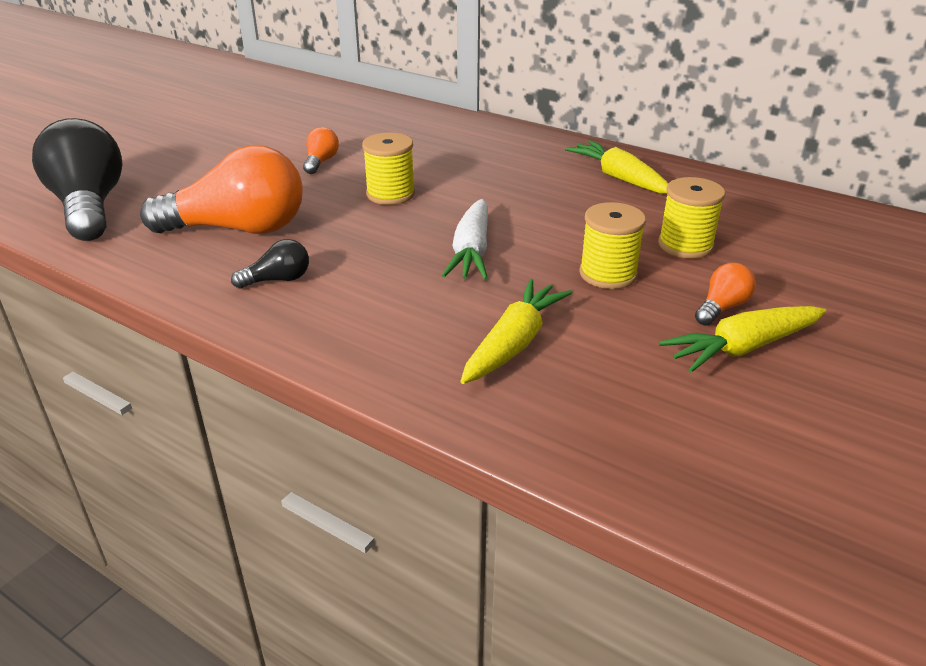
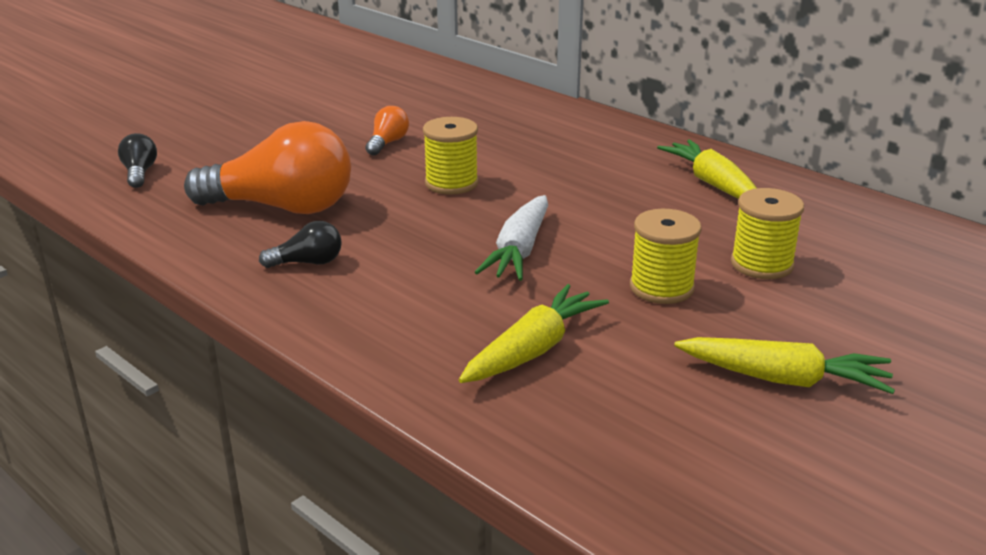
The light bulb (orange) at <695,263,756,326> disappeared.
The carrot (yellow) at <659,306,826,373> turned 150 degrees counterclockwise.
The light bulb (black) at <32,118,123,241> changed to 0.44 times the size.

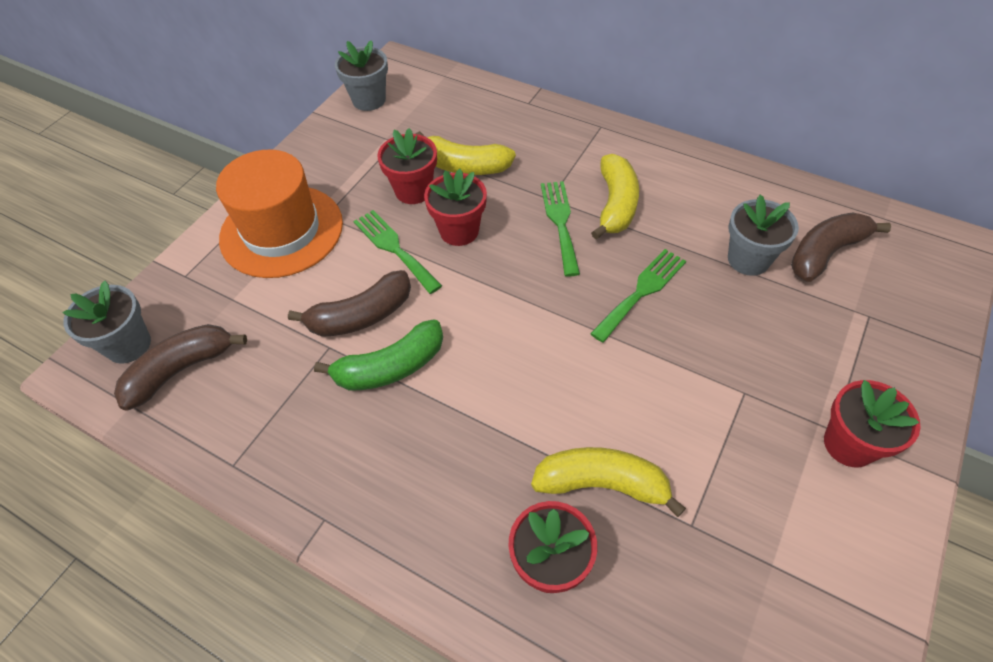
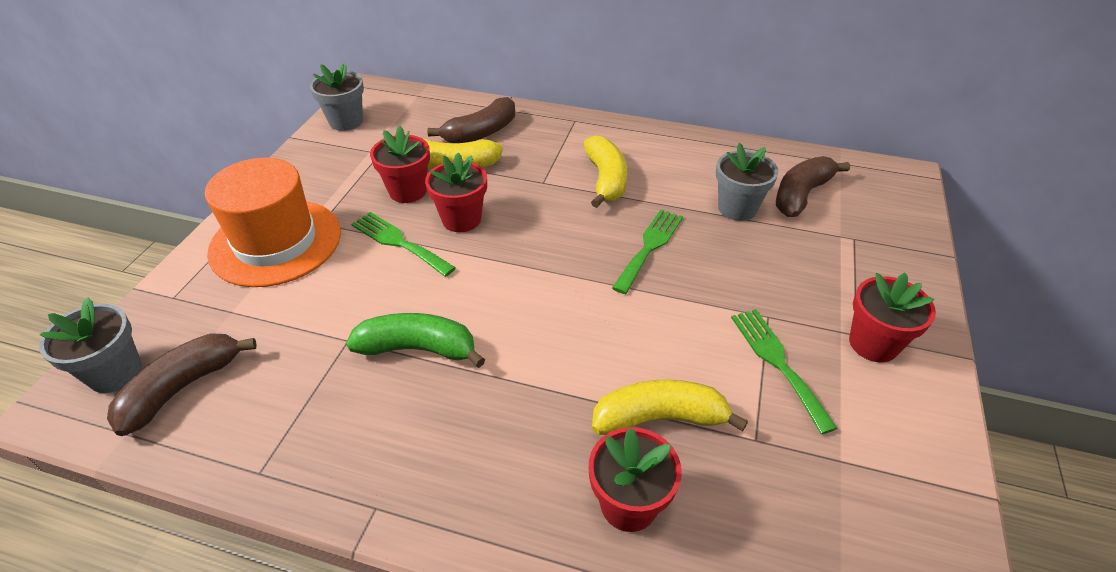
The banana (brown) moved from <288,270,411,337> to <427,97,515,143>.
The fork (green) moved from <541,181,580,277> to <731,309,838,434>.
The banana (green) at <314,319,443,391> turned 135 degrees counterclockwise.

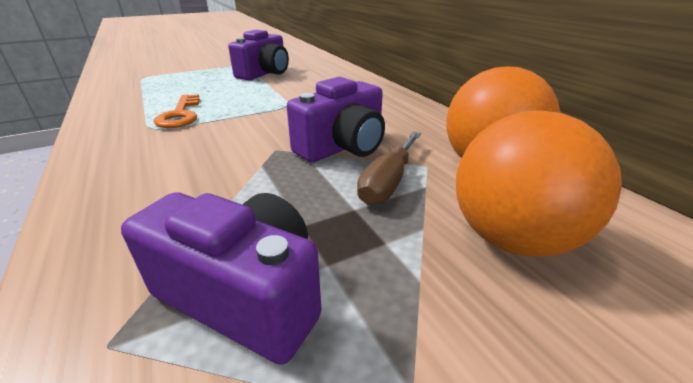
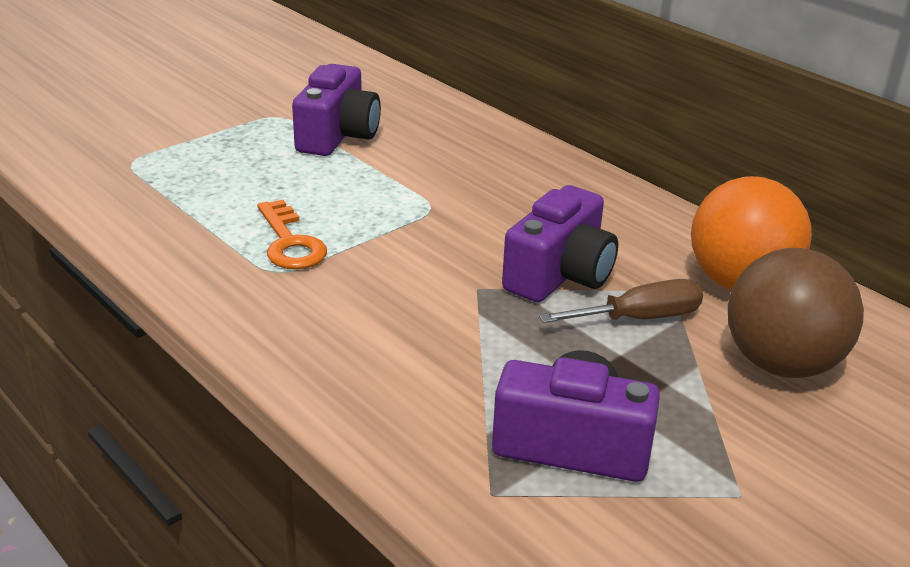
The ball (orange) at <456,110,622,257> became the ball (brown) at <728,248,864,378>.
The screwdriver (brown) at <357,132,421,205> turned 120 degrees counterclockwise.

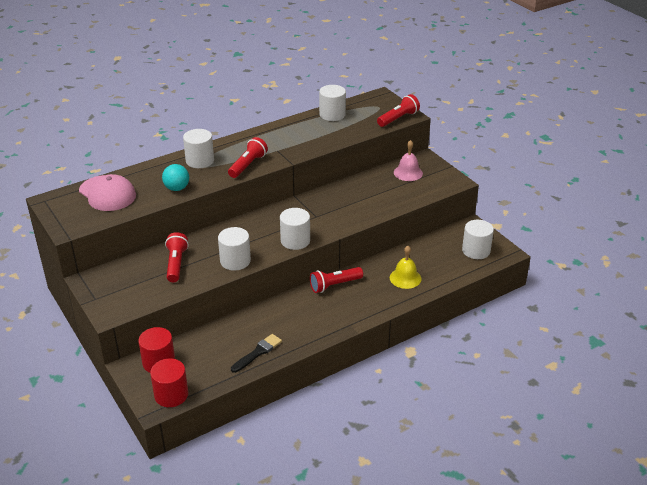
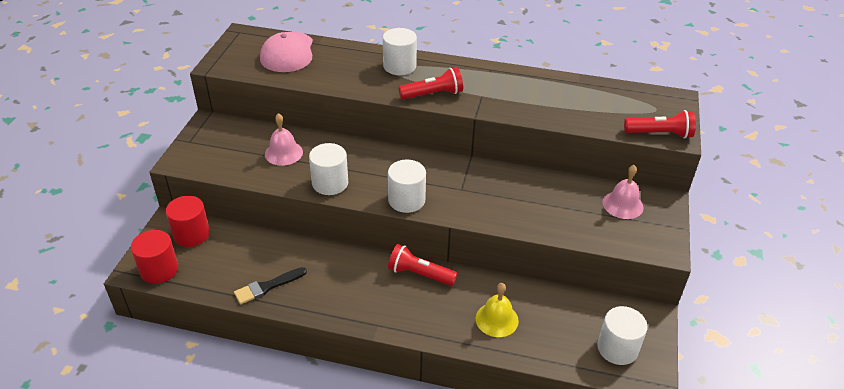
The ball (turquoise) at <162,164,189,191> disappeared.
The cylinder (white) at <319,85,346,121> disappeared.
The flashlight (red) at <165,232,189,282> was replaced by the bell (pink) at <265,113,303,166>.
The brush (black) at <231,334,282,373> turned 150 degrees clockwise.

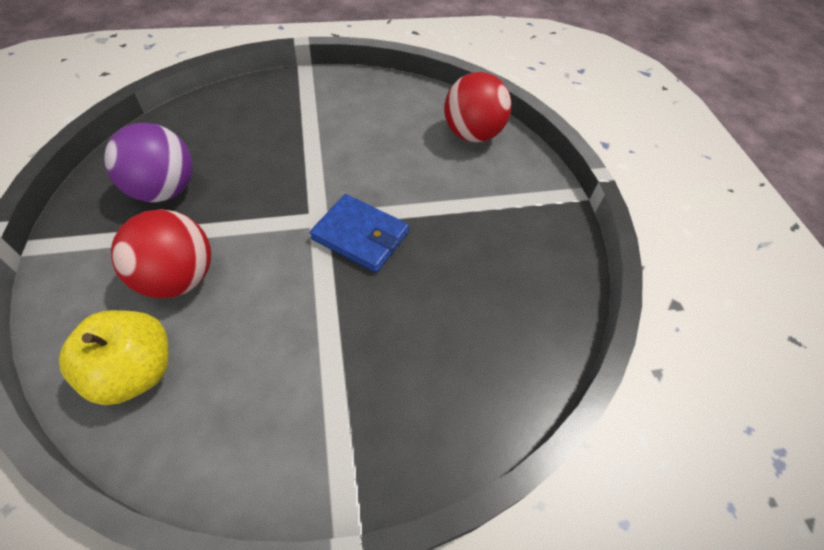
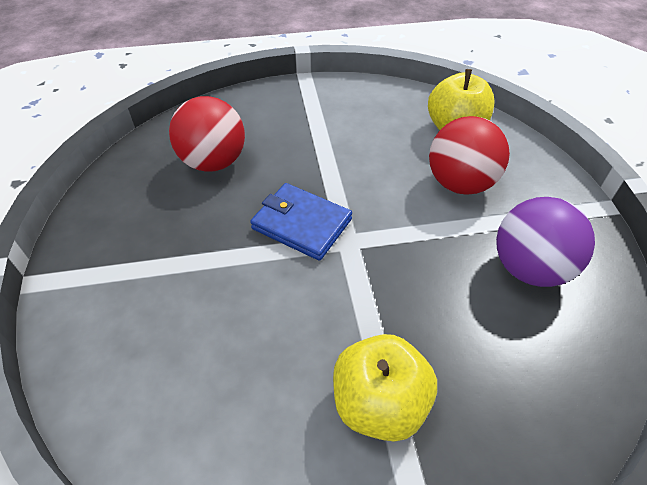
The apple (yellow) at <333,334,437,442> appeared.
The ball (red) moved from <444,72,511,142> to <169,96,245,172>.

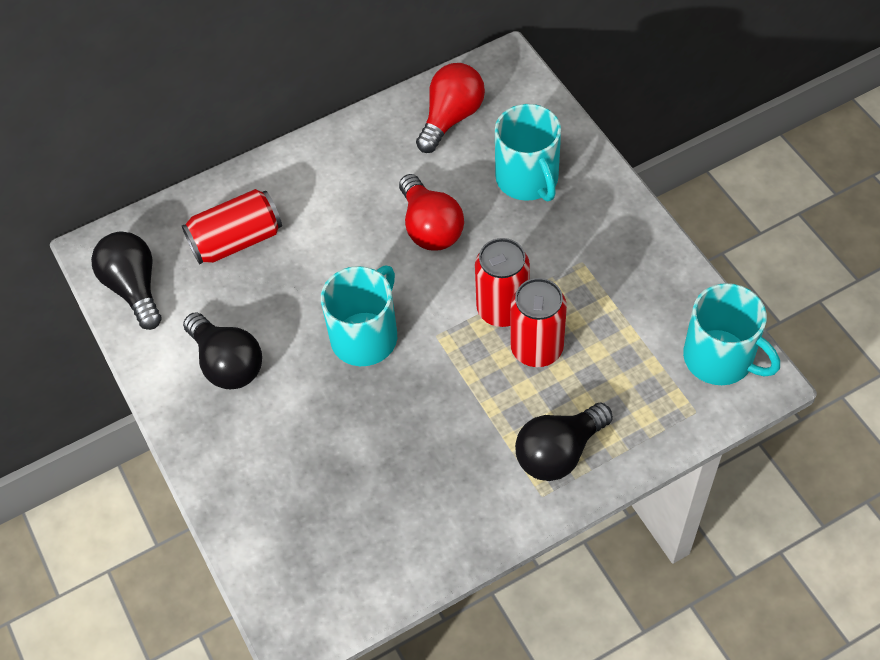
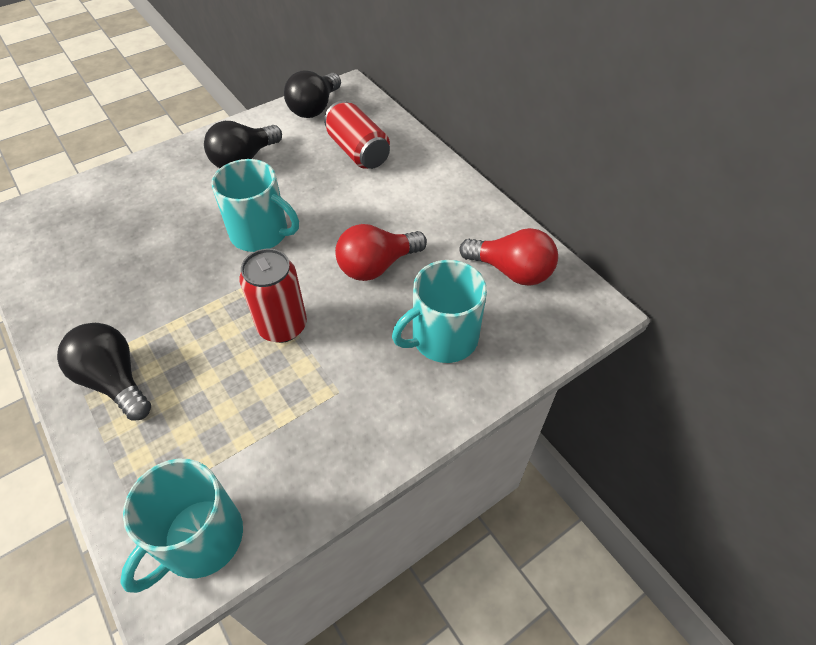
The can (red) at <511,278,567,367> disappeared.
The light bulb (black) at <91,232,161,330> turned 150 degrees clockwise.

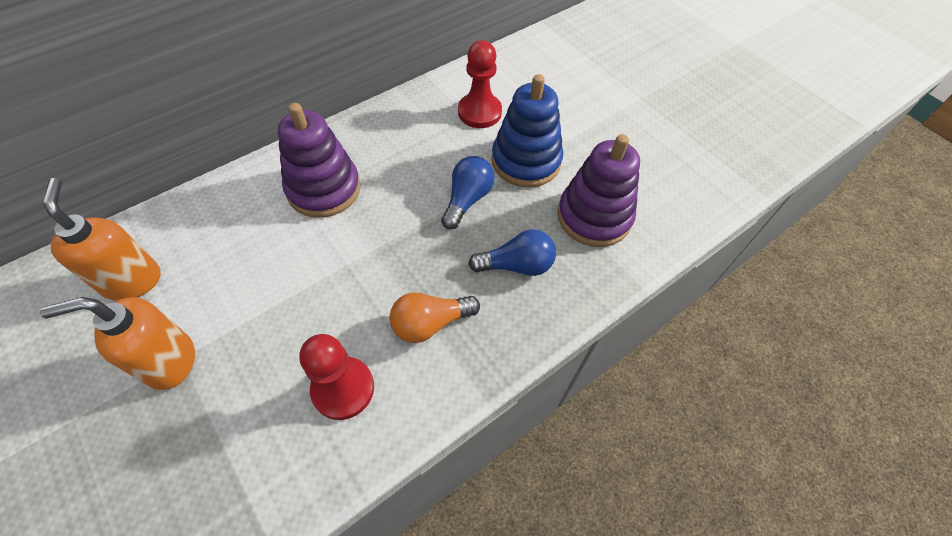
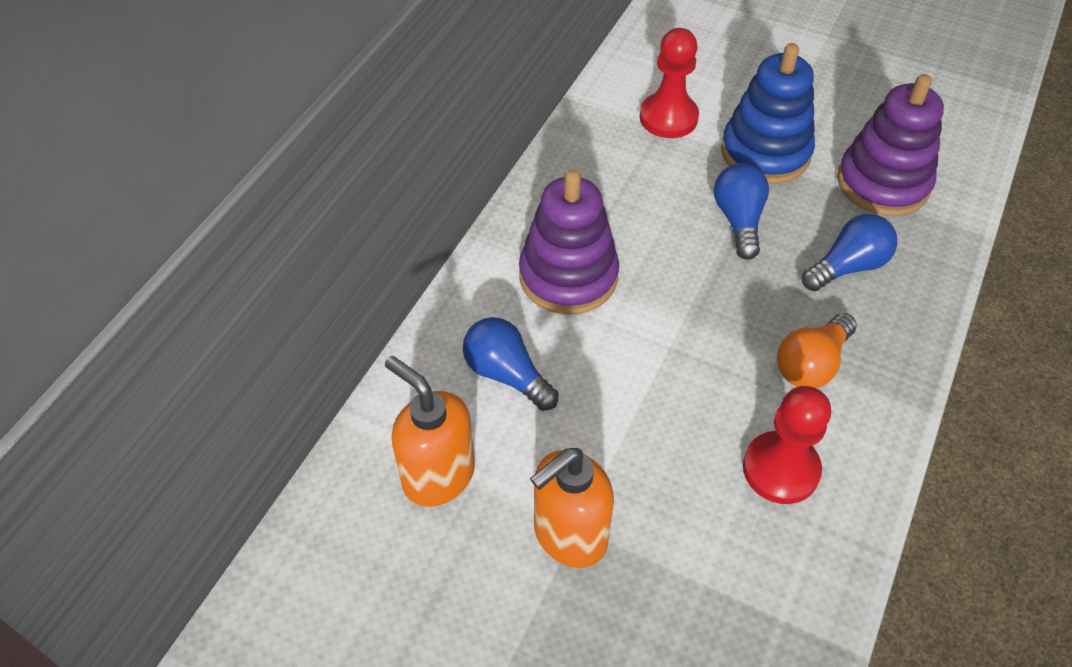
The light bulb (blue) at <463,317,559,411> appeared.

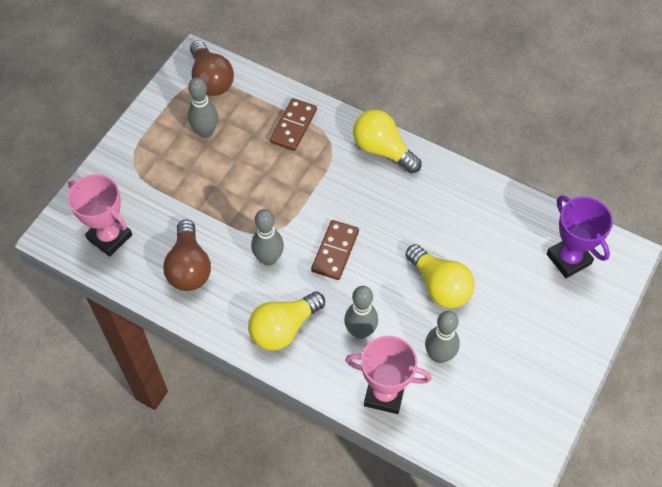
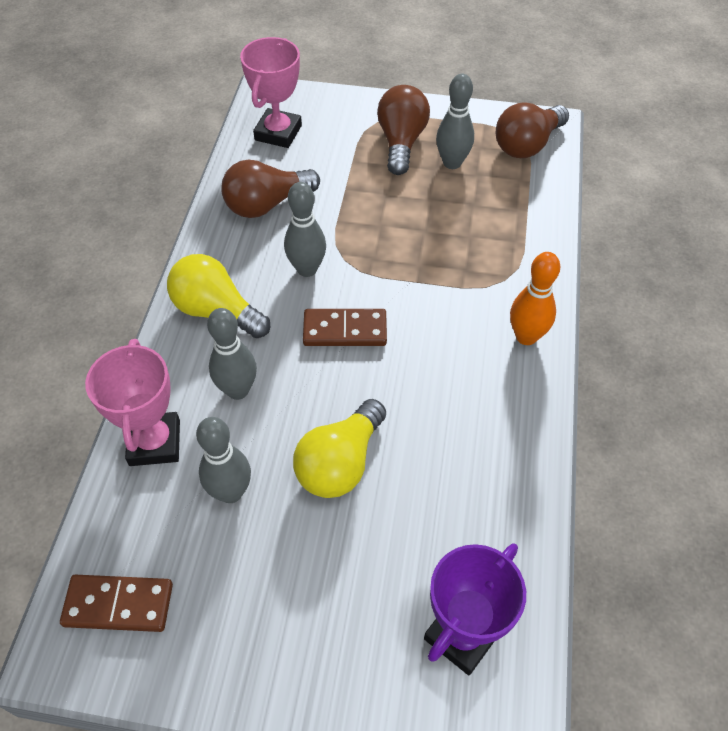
The light bulb (brown) at <377,85,430,175> appeared.
The domino (brown) moved from <270,98,317,151> to <60,575,173,632>.
The light bulb (yellow) at <353,110,422,173> was replaced by the bowling pin (orange) at <510,252,560,345>.

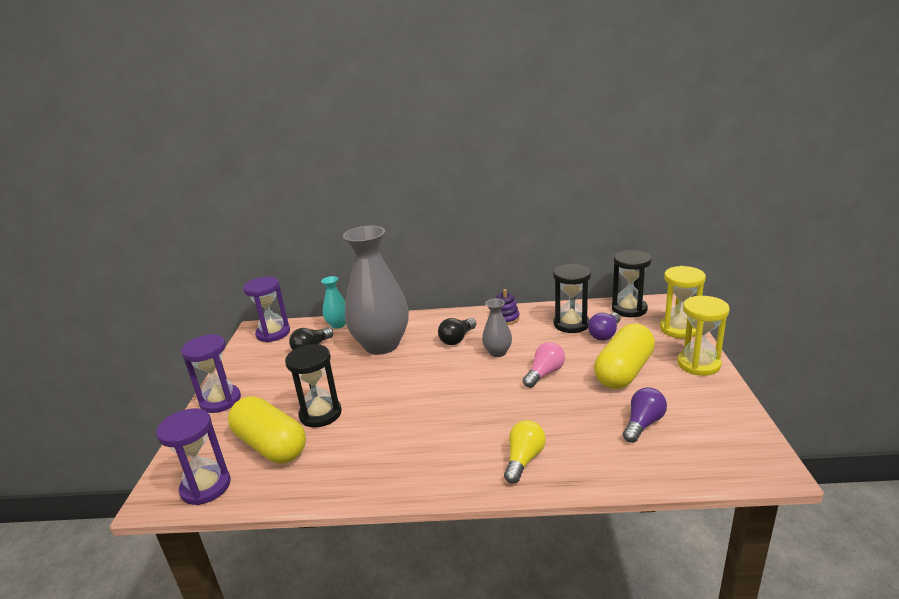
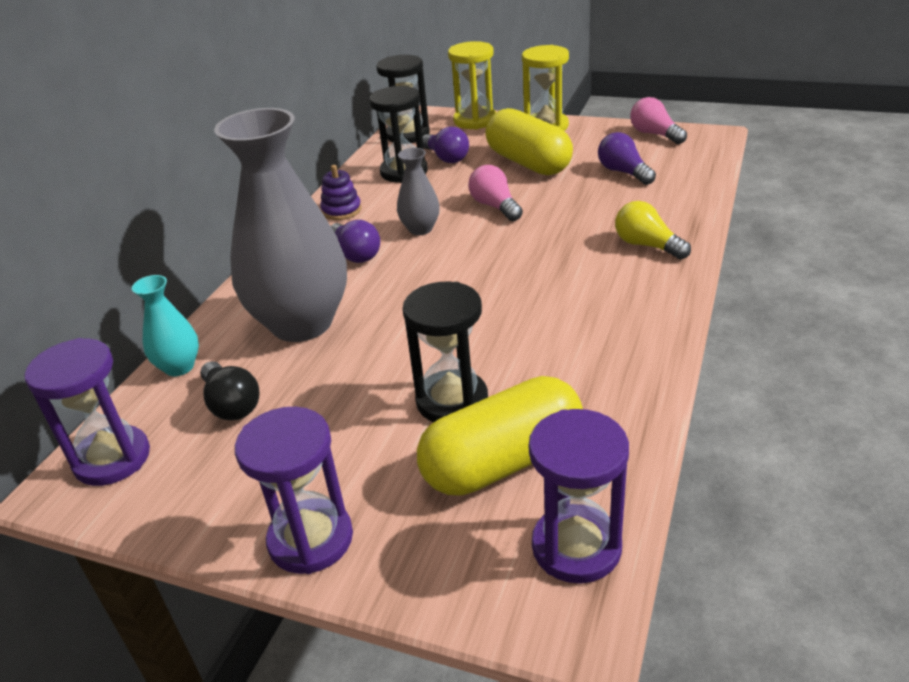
The light bulb (pink) at <630,97,687,144> appeared.
The light bulb (black) at <438,318,476,345> became the light bulb (purple) at <331,220,380,263>.

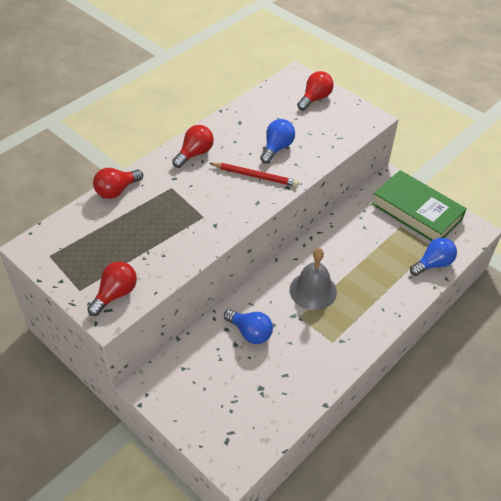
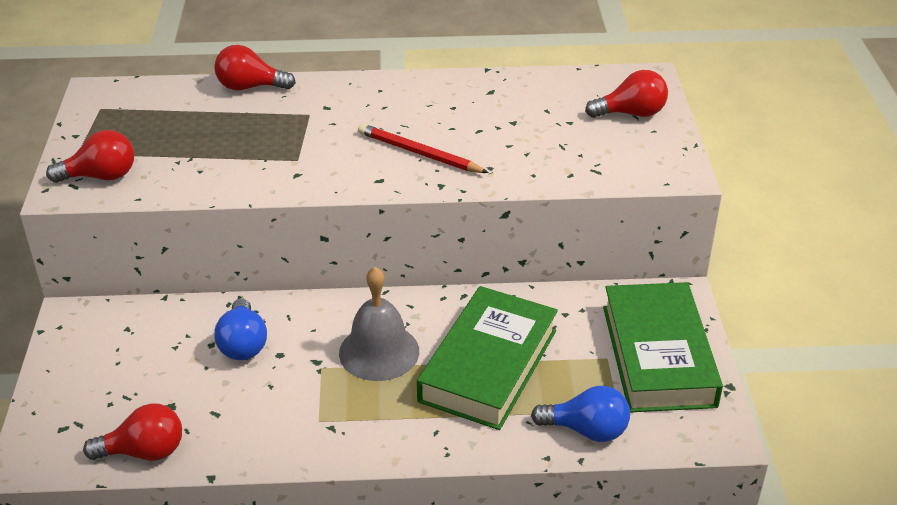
The light bulb (blue) at <260,119,295,164> disappeared.
The book (green) at <417,286,558,430> appeared.
The light bulb (red) moved from <172,125,214,168> to <83,403,182,461>.
The pencil (red) at <209,163,299,187> turned 150 degrees clockwise.

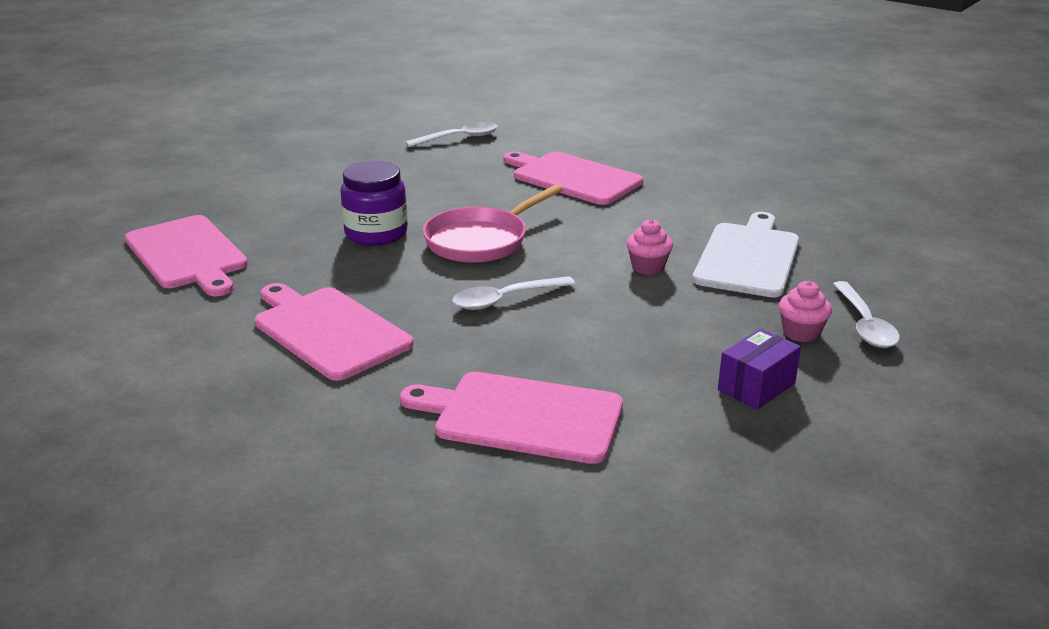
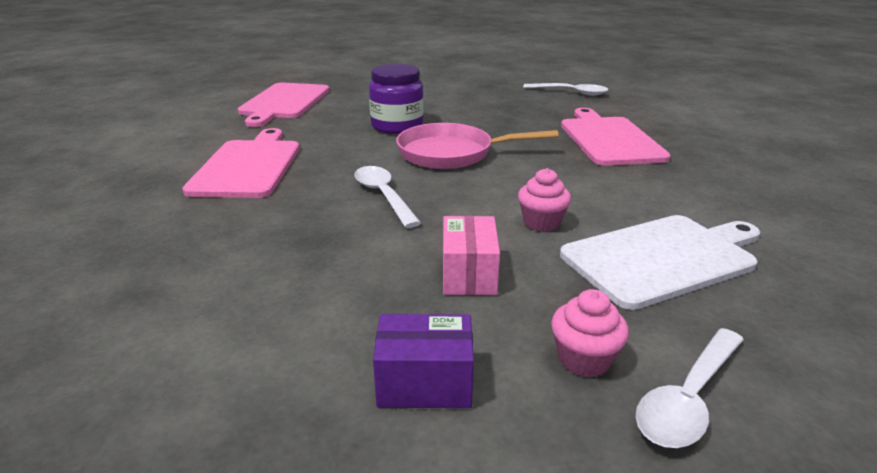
The cutting board (pink) at <400,372,623,464> disappeared.
The box (pink) at <443,216,500,295> appeared.
The spoon (white) at <452,276,576,310> turned 45 degrees clockwise.

